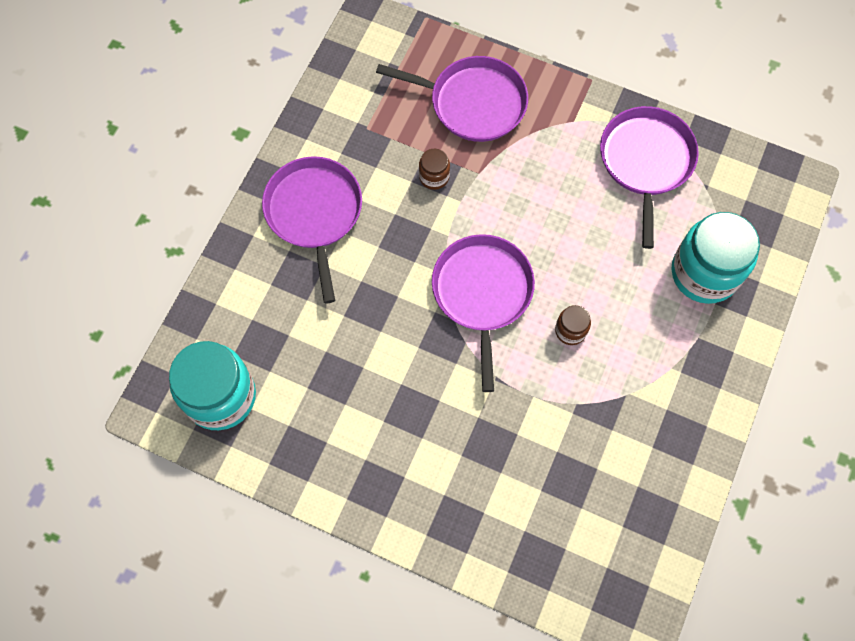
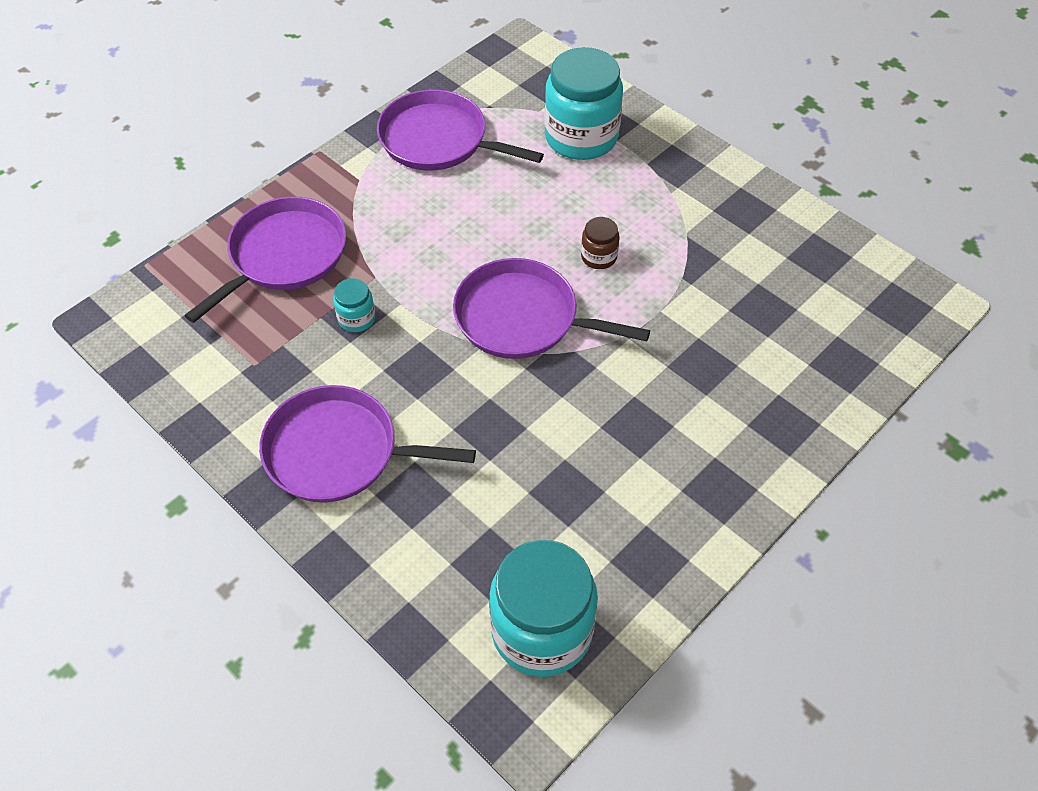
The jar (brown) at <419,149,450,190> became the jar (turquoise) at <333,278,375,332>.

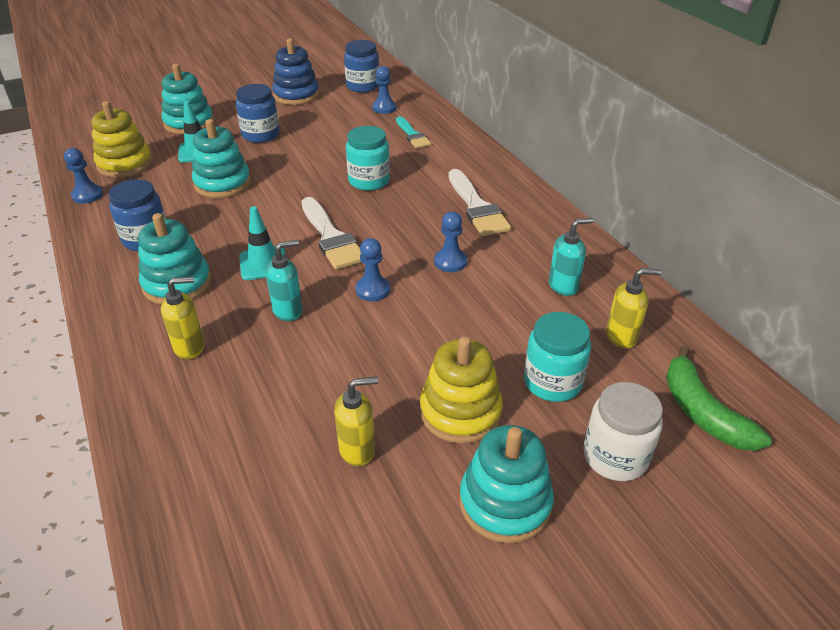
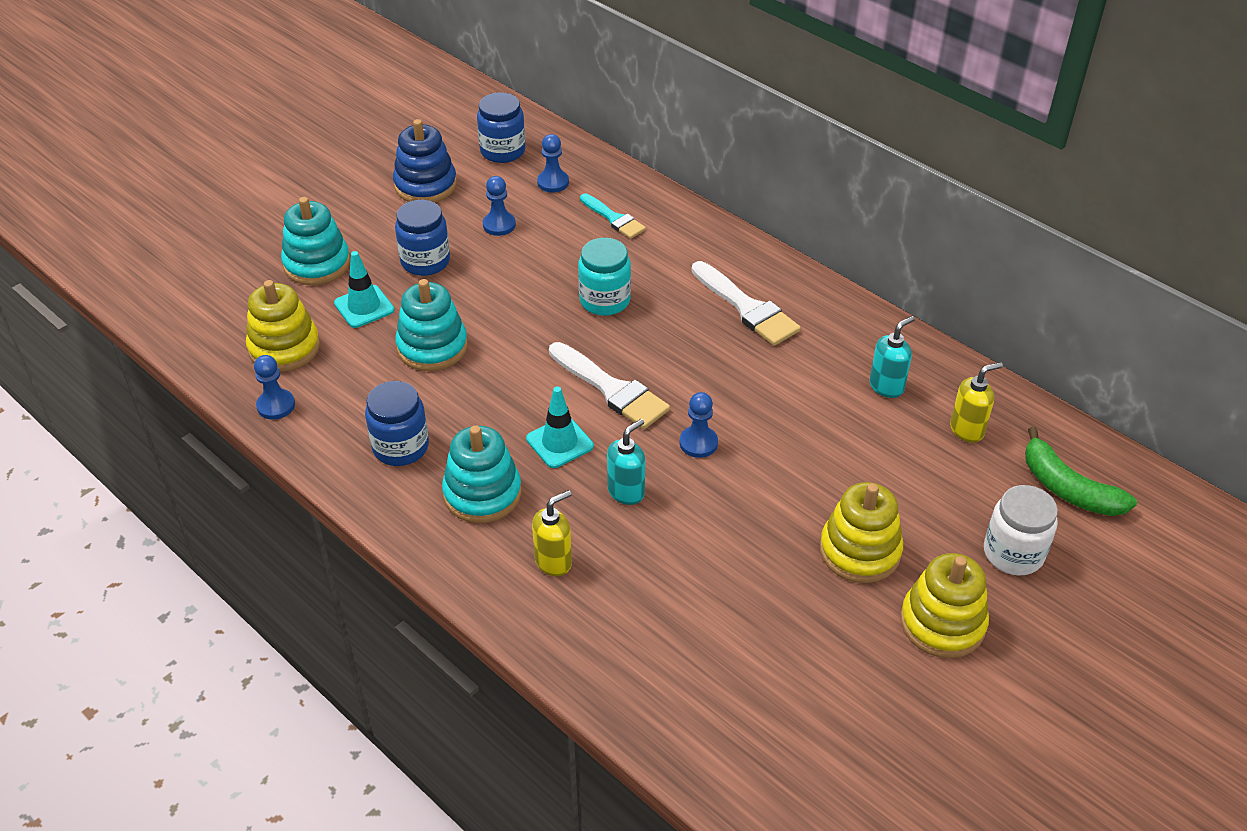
The soap dispenser (yellow) at <334,377,378,466> disappeared.
The jar (turquoise) at <524,312,591,402> disappeared.
The pawn (blue) moved from <434,211,467,272> to <483,176,516,236>.
The stacking toy (turquoise) at <459,425,554,544> became the stacking toy (yellow) at <900,553,989,658>.

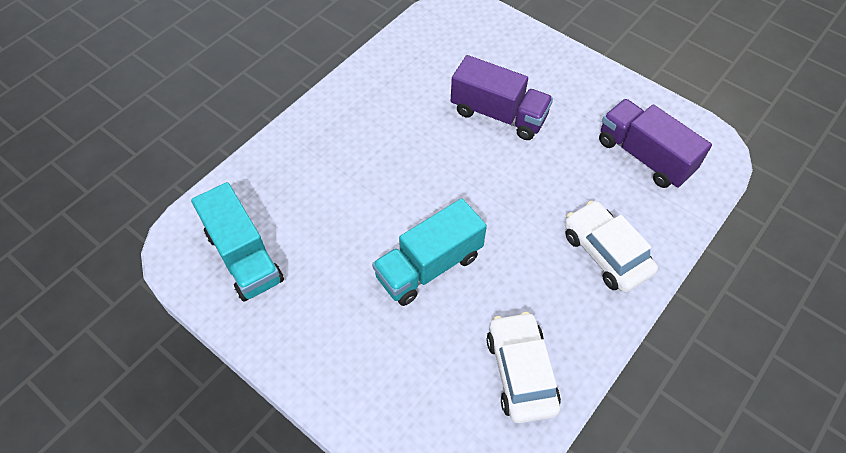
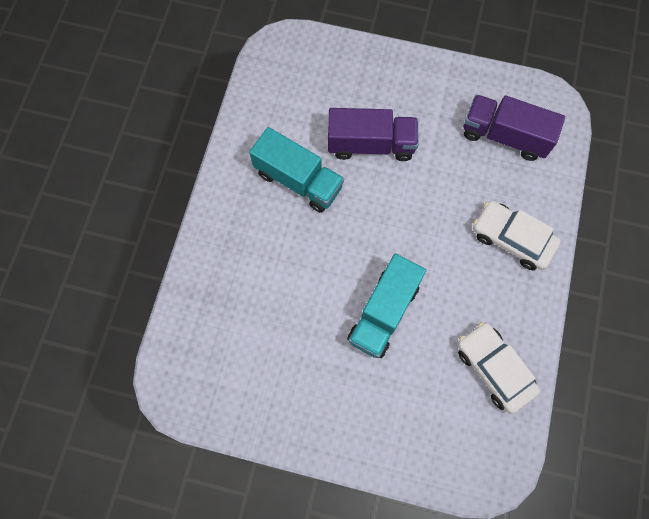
The truck (turquoise) moved from <191,182,284,302> to <249,127,344,213>.

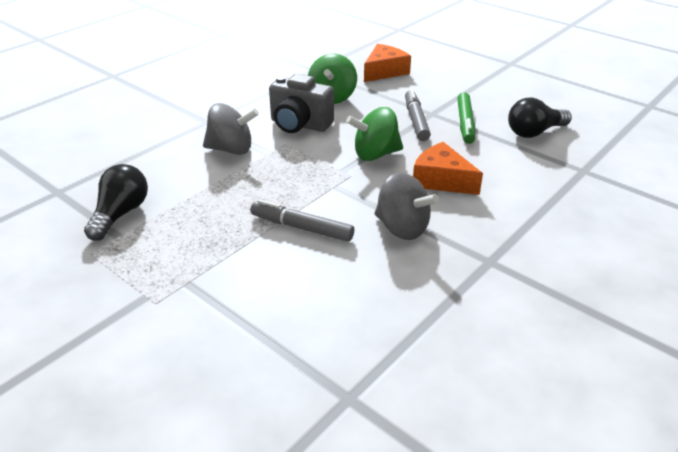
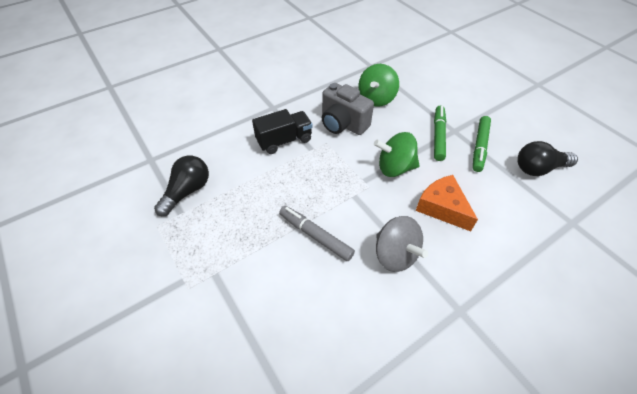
The cheese (orange) at <364,44,411,82> disappeared.
The spinning top (grey) at <203,103,259,155> was replaced by the truck (black) at <252,109,313,154>.
The marker (grey) at <405,89,431,141> became the marker (green) at <434,106,446,161>.

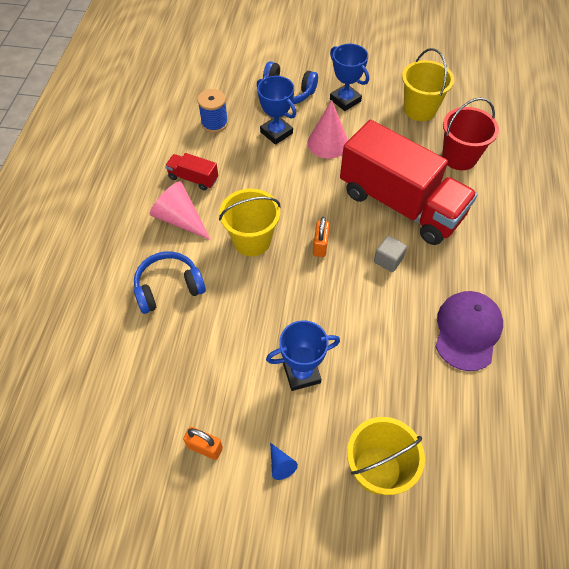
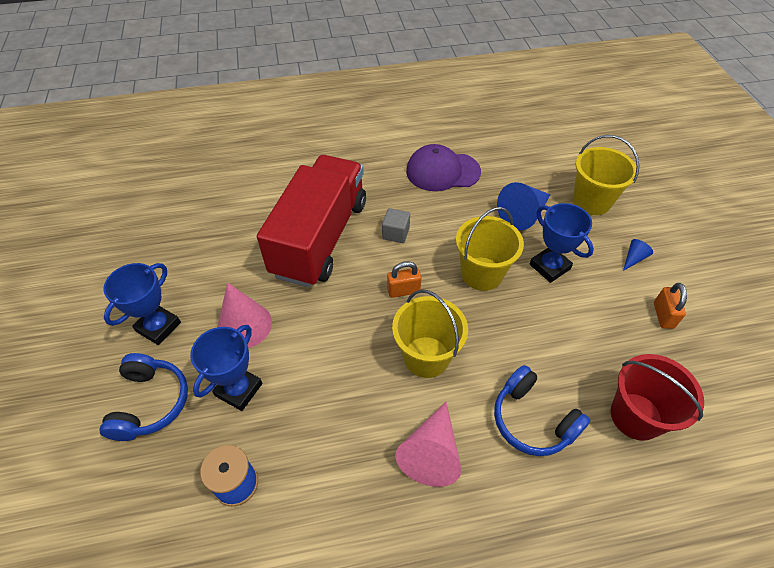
The truck (red) at <165,153,218,191> disappeared.
The cone (blue) at <497,182,550,230> appeared.
The bucket (yellow) moved from <402,48,454,121> to <456,207,524,291>.
The bucket (red) moved from <442,98,499,170> to <611,354,704,441>.

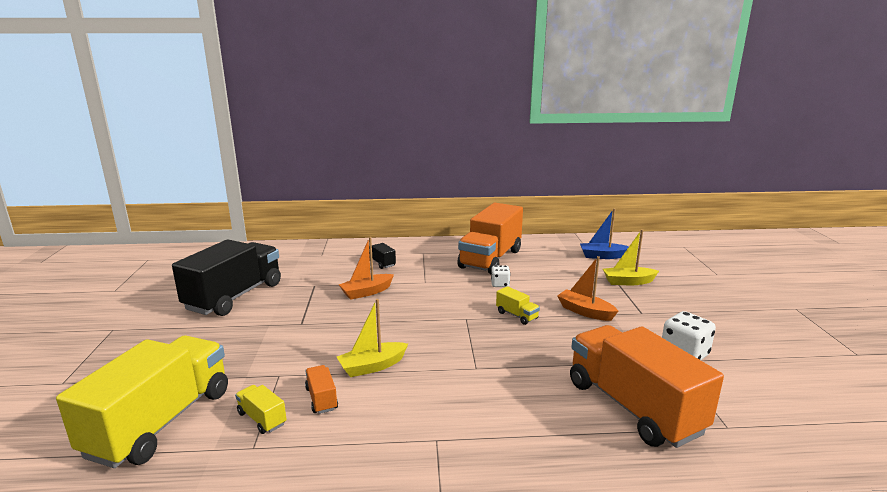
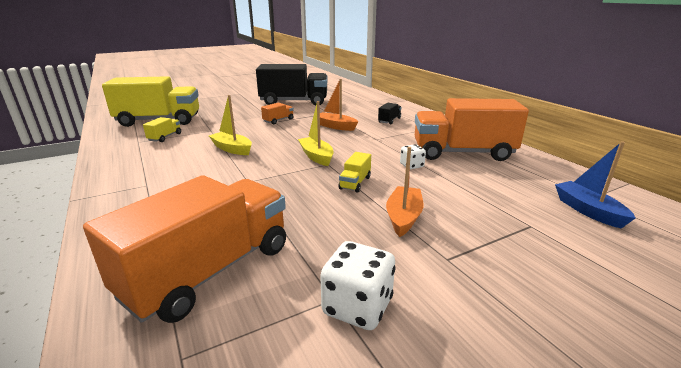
The truck (orange) moved from <305,365,338,414> to <261,103,294,124>.
The boat (yellow) moved from <603,229,659,285> to <298,101,334,166>.

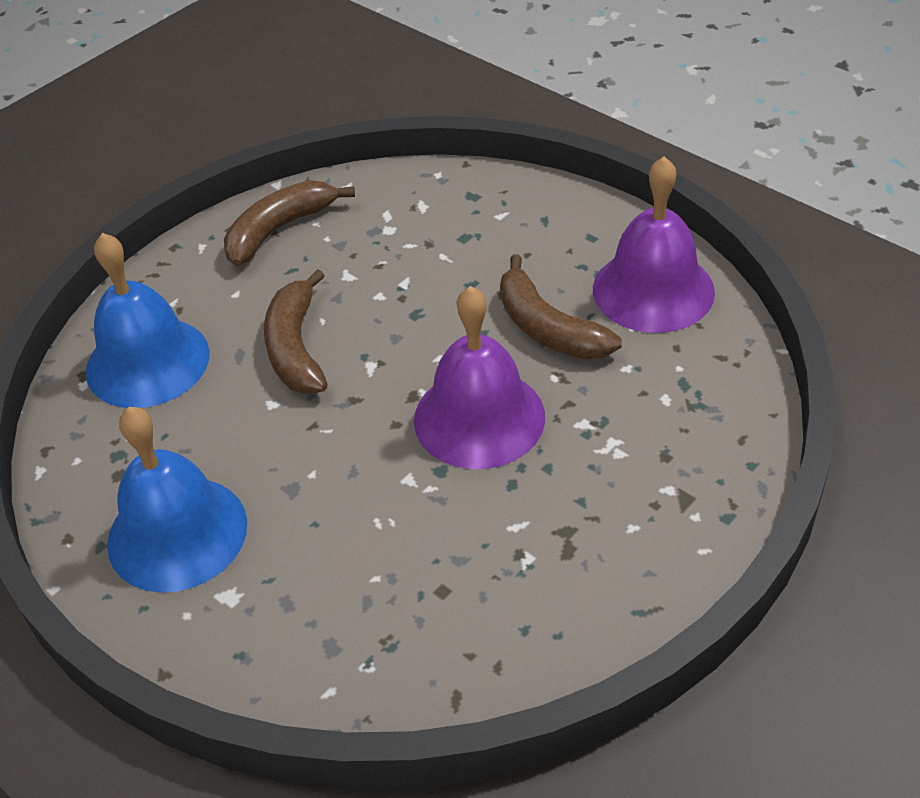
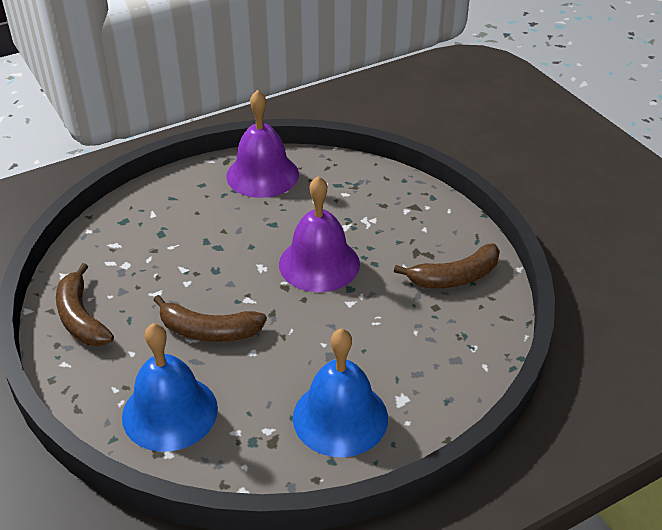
The banana (brown) moved from <500,254,622,360> to <394,244,500,288>.

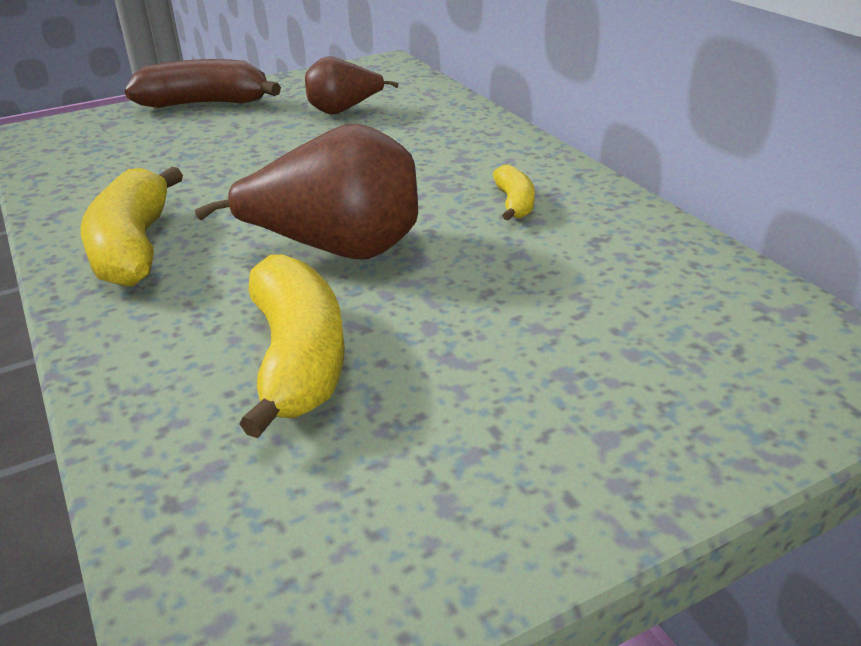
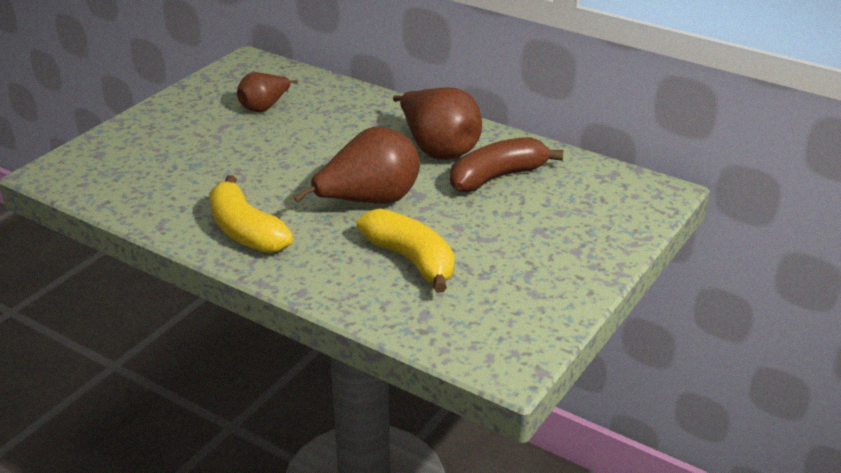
The banana (brown) moved from <124,59,281,108> to <450,137,563,192>.
The banana (yellow) at <493,164,535,220> was replaced by the pear (brown) at <393,87,482,160>.

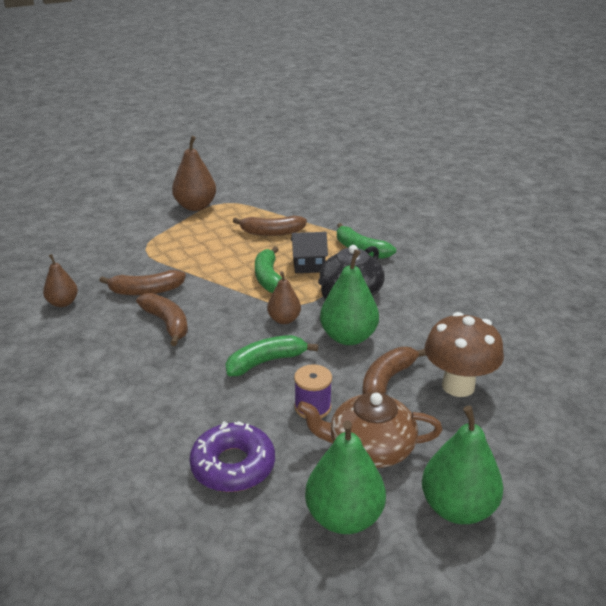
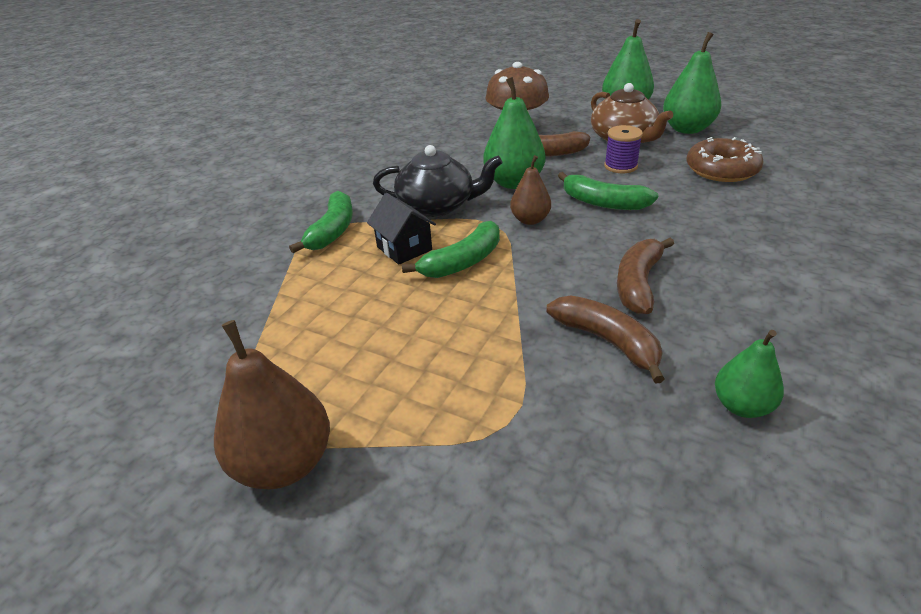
The banana (brown) at <233,216,307,236> disappeared.
The pear (brown) at <43,254,78,307> became the pear (green) at <715,330,784,418>.
The donut (purple) at <189,421,275,492> became the donut (brown) at <687,137,764,182>.

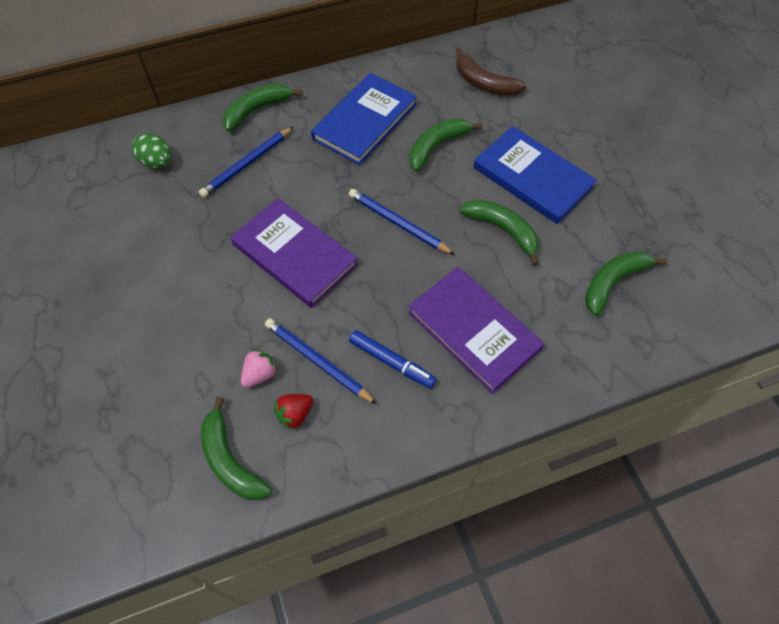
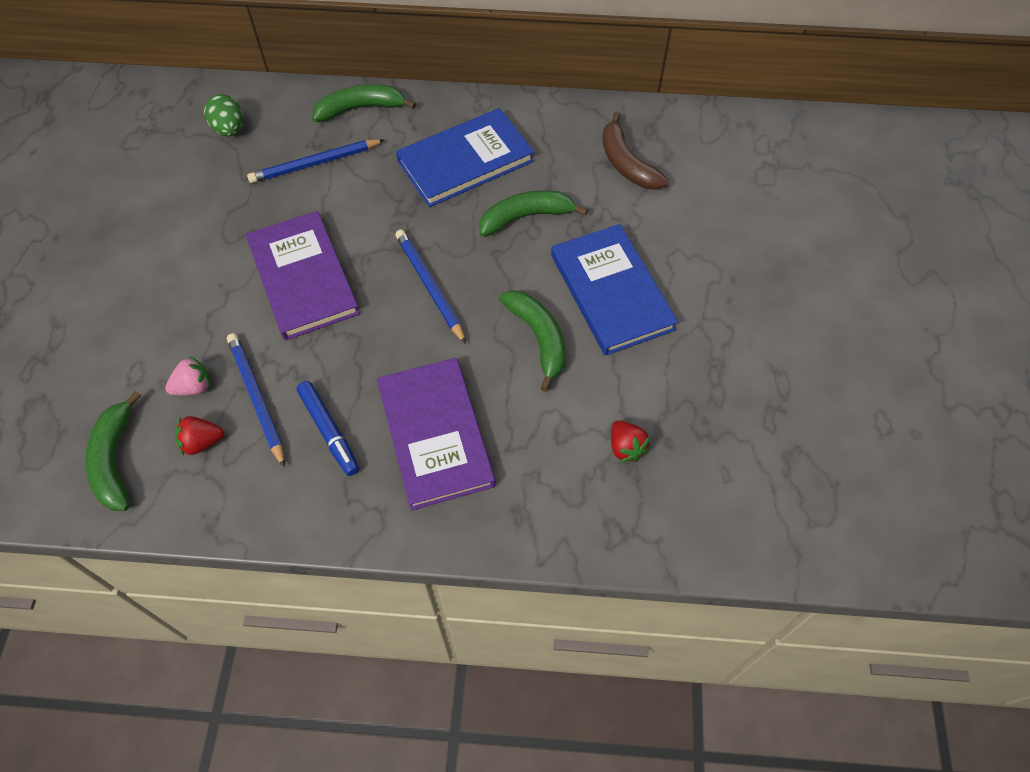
The banana (green) at <585,251,667,316> was replaced by the strawberry (red) at <611,421,650,462>.

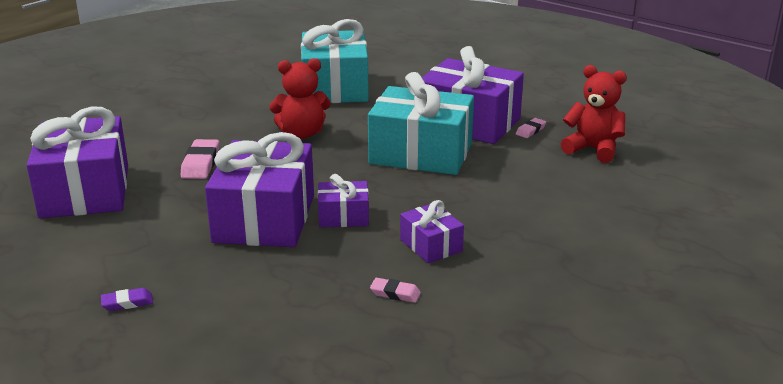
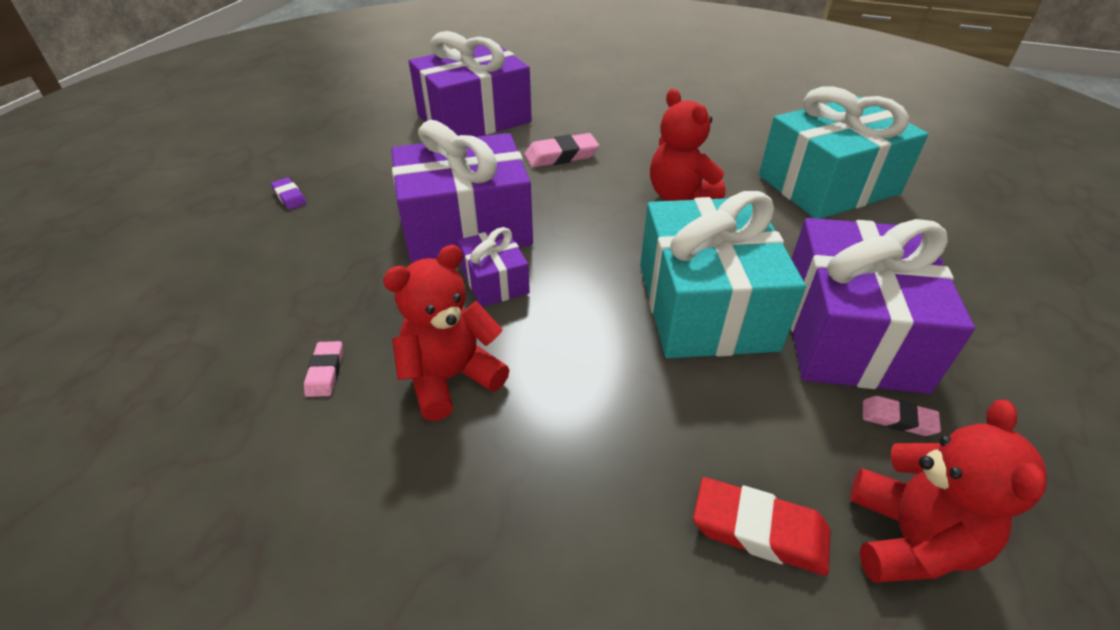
The eraser (red) at <693,477,831,576> appeared.
The gift (purple) at <400,200,464,263> was replaced by the teddy bear (red) at <383,245,509,421>.

